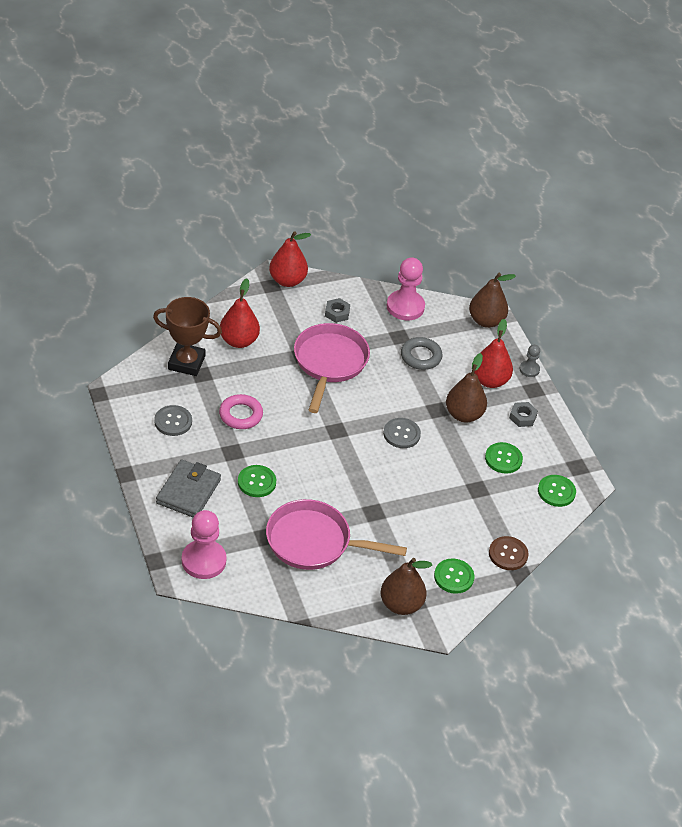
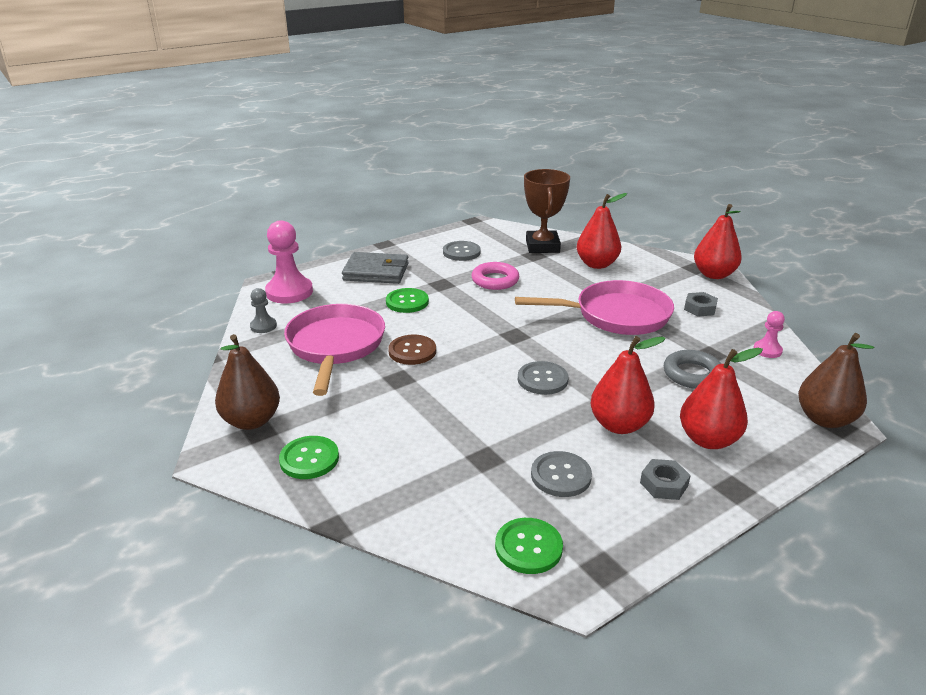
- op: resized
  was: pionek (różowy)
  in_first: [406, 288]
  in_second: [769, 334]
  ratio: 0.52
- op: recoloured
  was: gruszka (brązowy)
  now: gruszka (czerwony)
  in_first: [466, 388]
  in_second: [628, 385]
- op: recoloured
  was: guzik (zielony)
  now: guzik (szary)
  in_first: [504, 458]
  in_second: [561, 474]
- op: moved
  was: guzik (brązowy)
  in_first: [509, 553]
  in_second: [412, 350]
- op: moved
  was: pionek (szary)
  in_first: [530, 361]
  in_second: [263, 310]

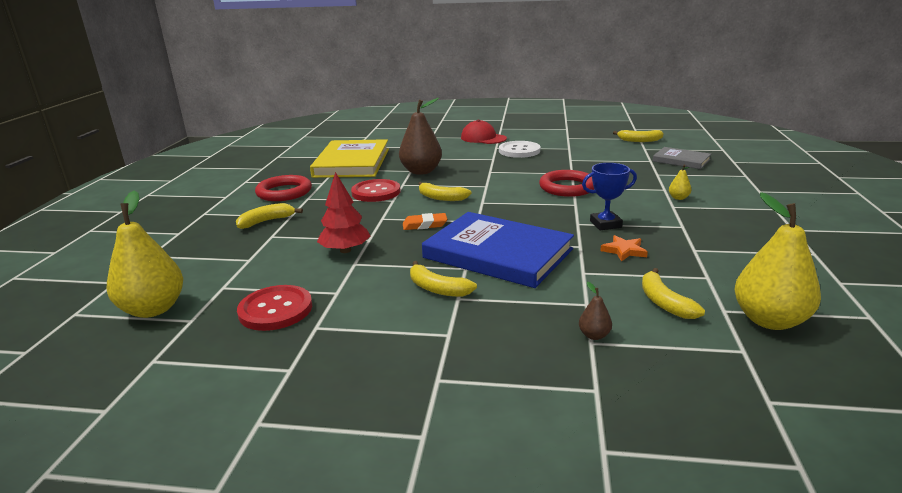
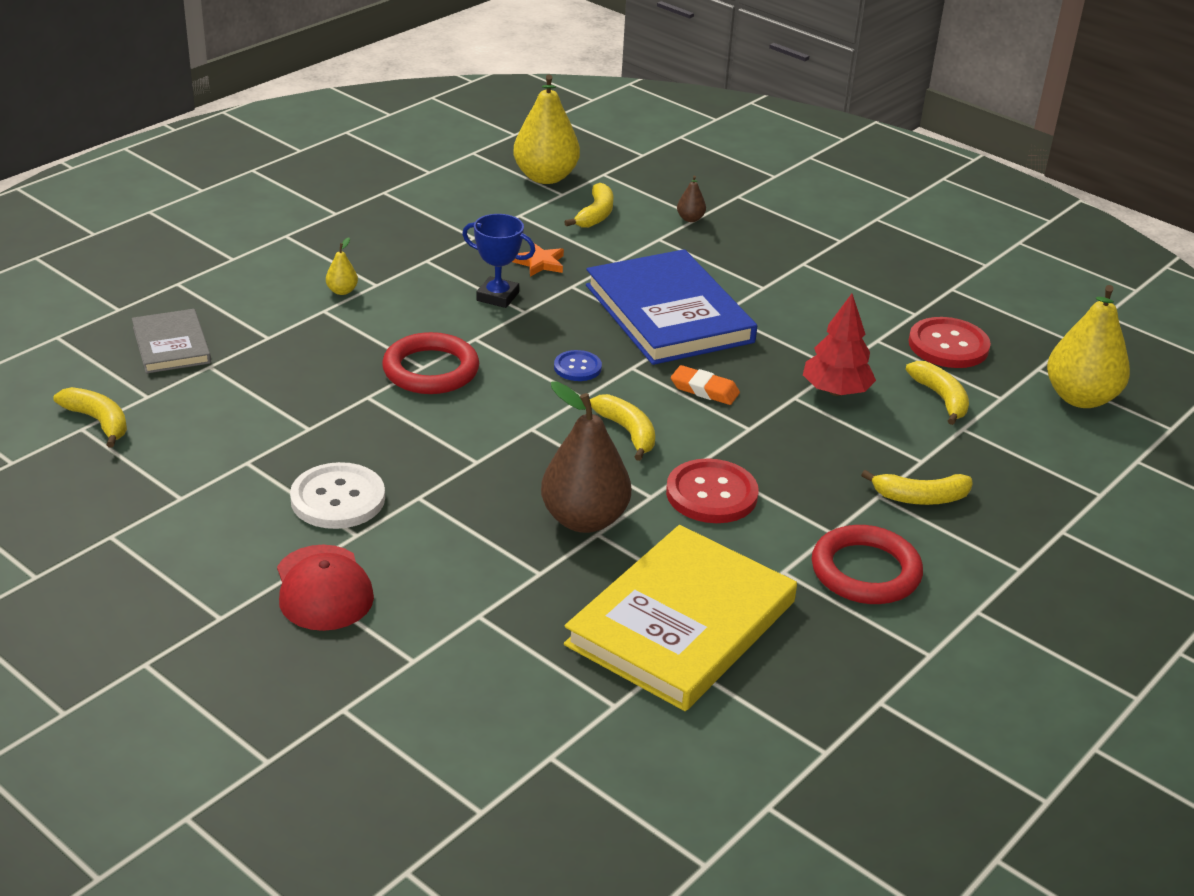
- op: moved
  was: banan (żółty)
  in_first: [443, 279]
  in_second: [937, 393]
- op: added
  now: guzik (niebieski)
  in_second: [578, 365]

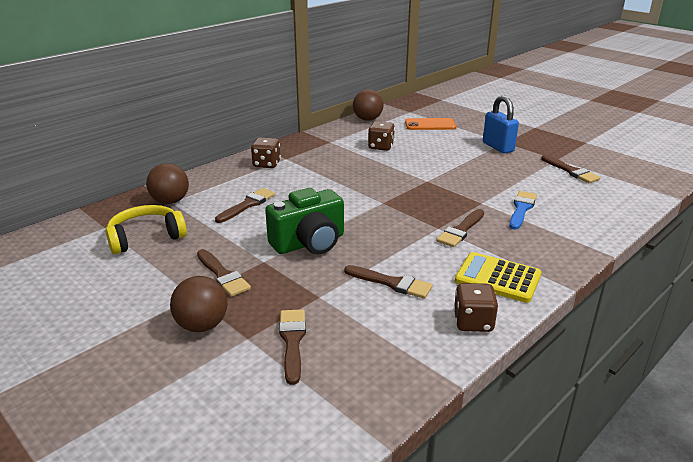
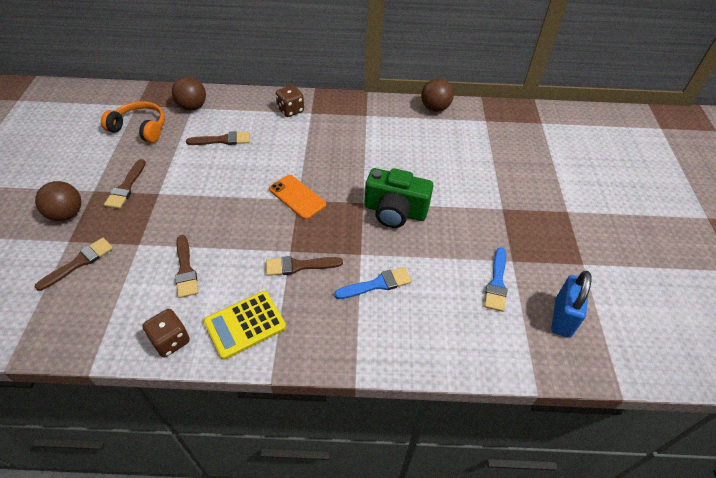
- op: recoloured
  was: słuchawki (żółty)
  now: słuchawki (pomarańczowy)
  in_first: [146, 229]
  in_second: [133, 122]
- op: moved
  was: aparat fotograficzny (zielony)
  in_first: [304, 221]
  in_second: [398, 198]
- op: removed
  was: kostka do gry (brązowy)
  in_first: [381, 136]
- op: moved
  was: telefon (pomarańczowy)
  in_first: [430, 124]
  in_second: [297, 197]
- op: turned
  was: kalkulator (żółty)
  in_first: [498, 277]
  in_second: [245, 325]
  clockwise: -105
- op: moved
  was: kłódka (niebieski)
  in_first: [501, 124]
  in_second: [571, 304]
- op: recoloured
  was: pędzel (brązowy)
  now: pędzel (niebieski)
  in_first: [571, 169]
  in_second: [495, 279]

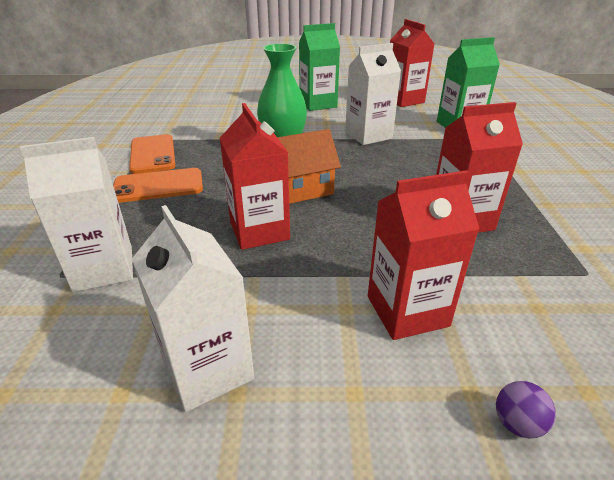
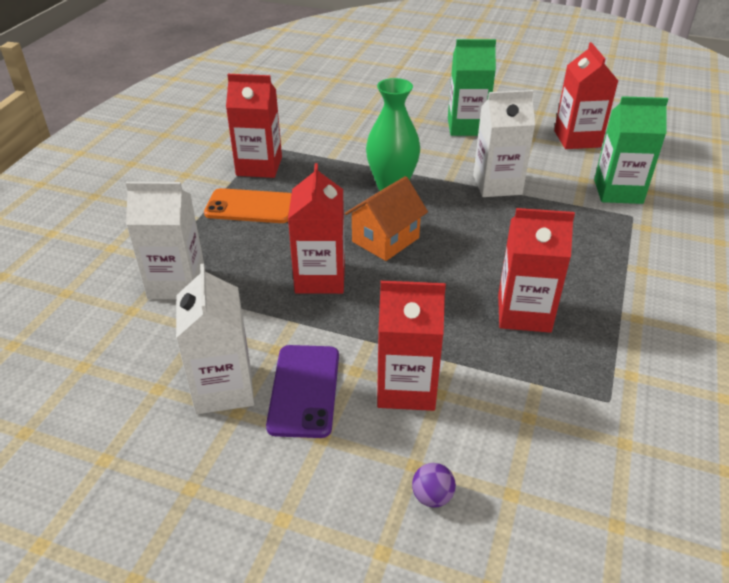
- op: replaced
  was: telefon (pomarańczowy)
  now: karton mleka (czerwony)
  in_first: [152, 154]
  in_second: [254, 126]
- op: turned
  was: domek (pomarańczowy)
  in_first: [309, 166]
  in_second: [386, 218]
  clockwise: -45
- op: added
  now: telefon (fioletowy)
  in_second: [302, 391]

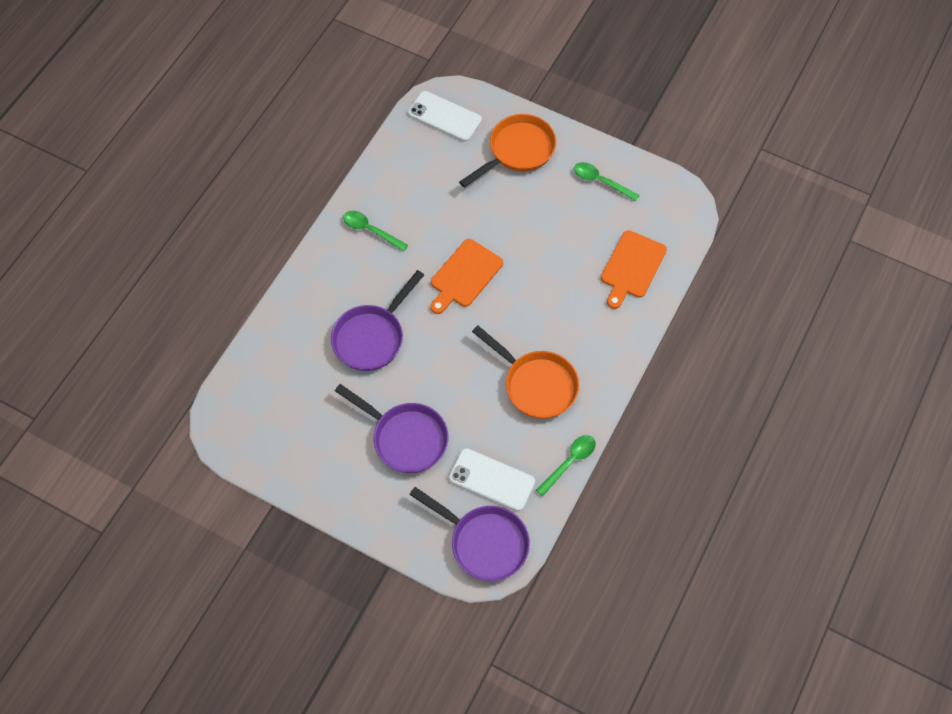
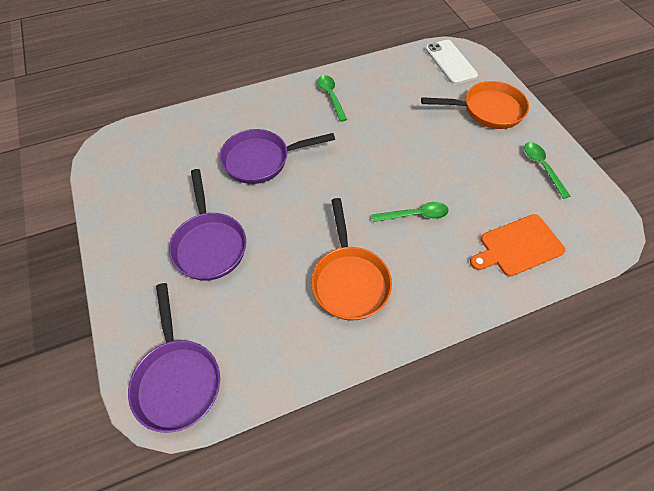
- op: removed
  was: deska do krojenia (pomarańczowy)
  in_first: [467, 276]
- op: removed
  was: telefon (biały)
  in_first: [492, 479]
- op: moved
  was: łyżka (zielony)
  in_first: [566, 465]
  in_second: [410, 212]

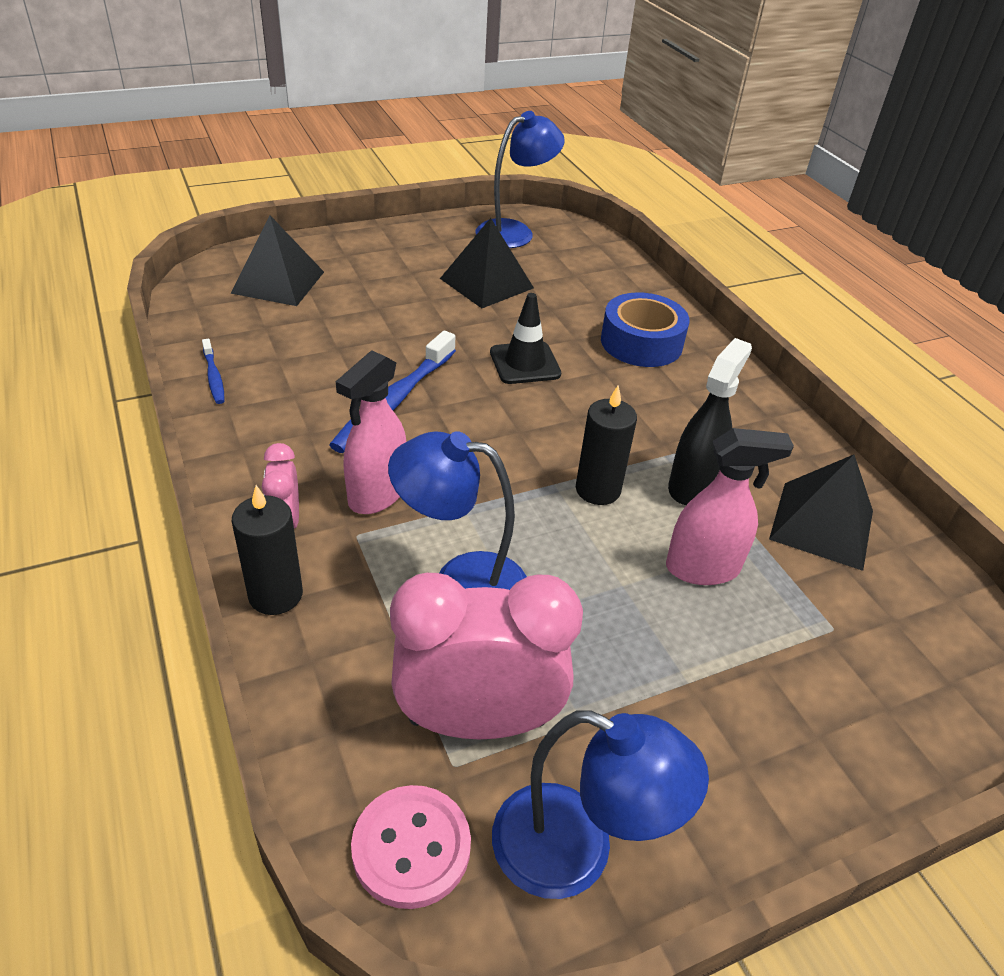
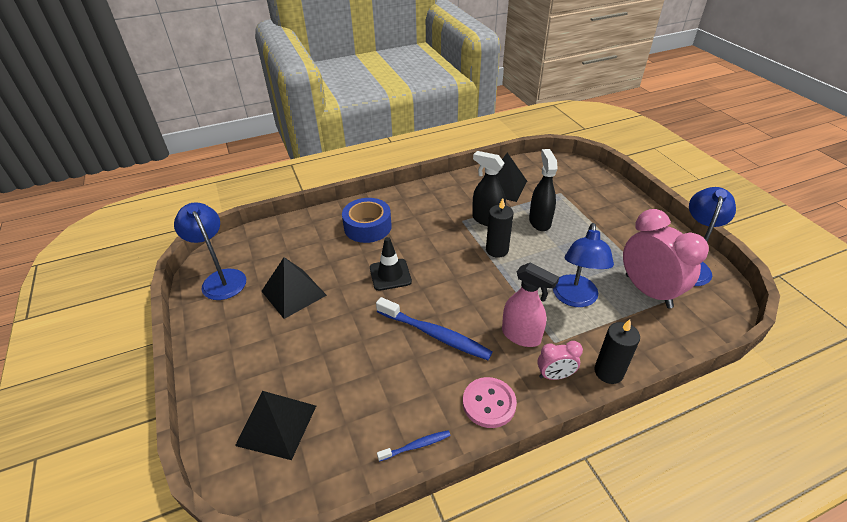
- op: moved
  was: guzik (różowy)
  in_first: [411, 847]
  in_second: [490, 402]
- op: turned
  was: budzik (różowy)
  in_first: [486, 656]
  in_second: [666, 258]
  clockwise: 150
- op: recoloured
  was: spryskiwacz (różowy)
  now: spryskiwacz (czarny)
  in_first: [730, 506]
  in_second: [543, 190]

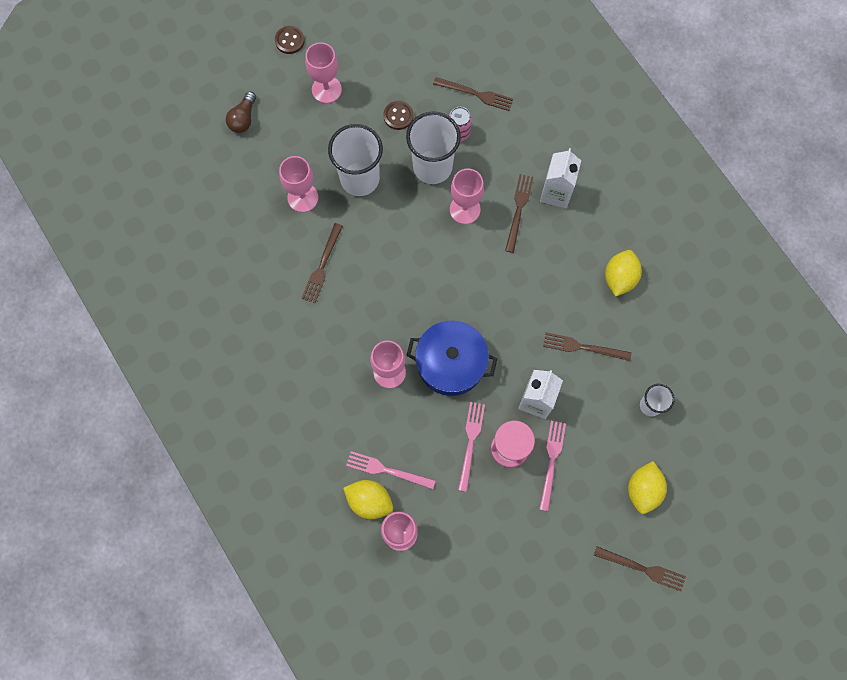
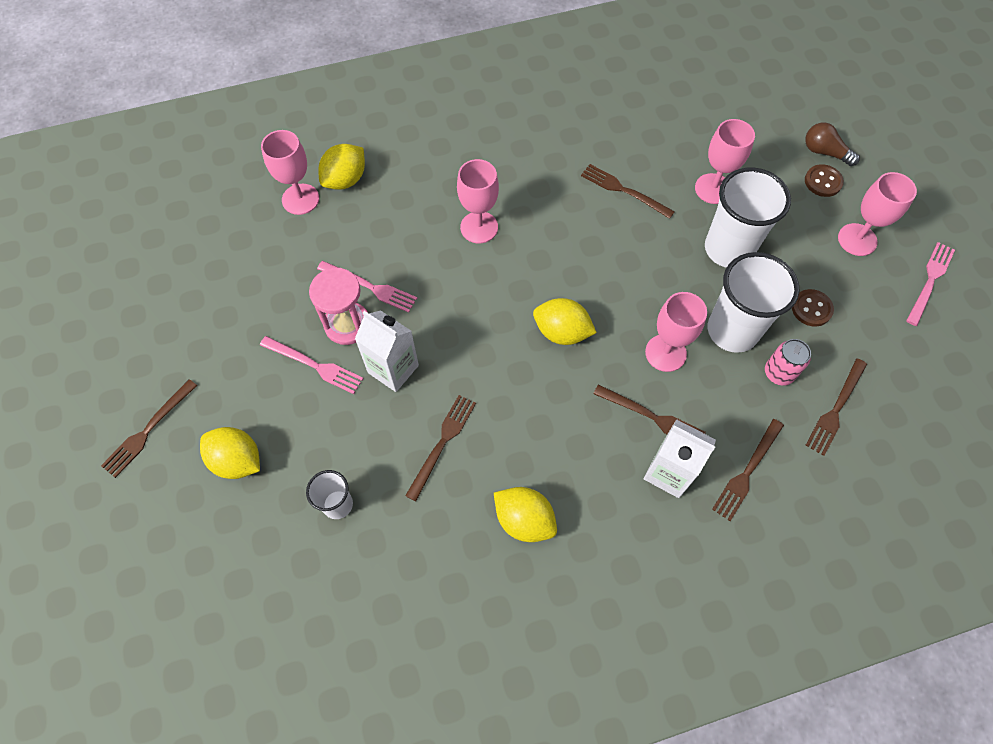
- op: moved
  was: guzik (brązowy)
  in_first: [290, 40]
  in_second: [824, 180]
- op: moved
  was: widelec (różowy)
  in_first: [391, 470]
  in_second: [930, 284]
- op: removed
  was: garnek (niebieski)
  in_first: [451, 358]
- op: added
  now: cytryna (żółty)
  in_second: [565, 321]
- op: added
  now: widelec (brązowy)
  in_second: [748, 470]

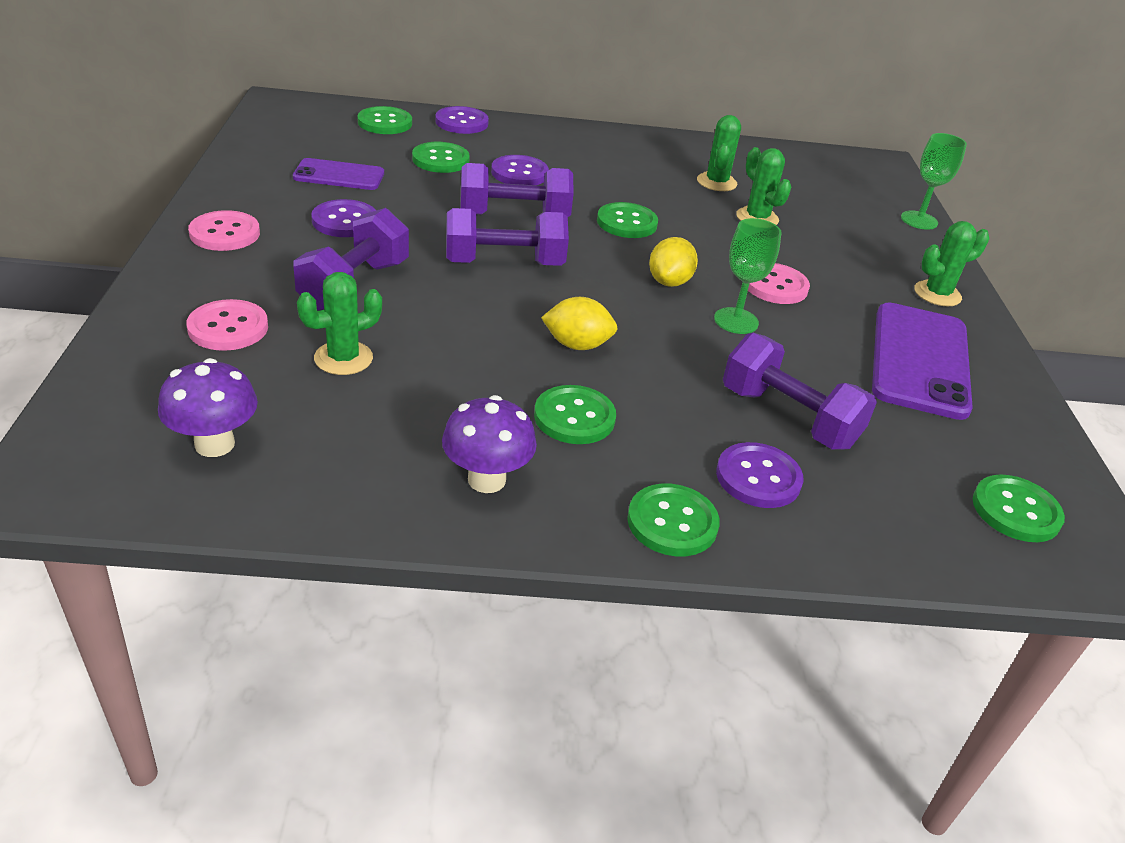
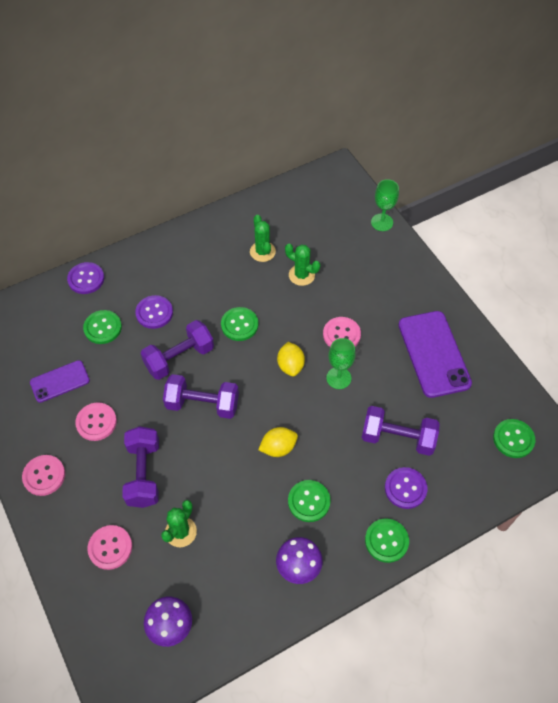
- op: recoloured
  was: guzik (fioletowy)
  now: guzik (różowy)
  in_first: [343, 218]
  in_second: [96, 422]
- op: removed
  was: guzik (zielony)
  in_first: [384, 120]
- op: turned
  was: hantel (fioletowy)
  in_first: [507, 237]
  in_second: [201, 396]
  clockwise: 45
- op: removed
  was: kaktus (zielony)
  in_first: [951, 263]

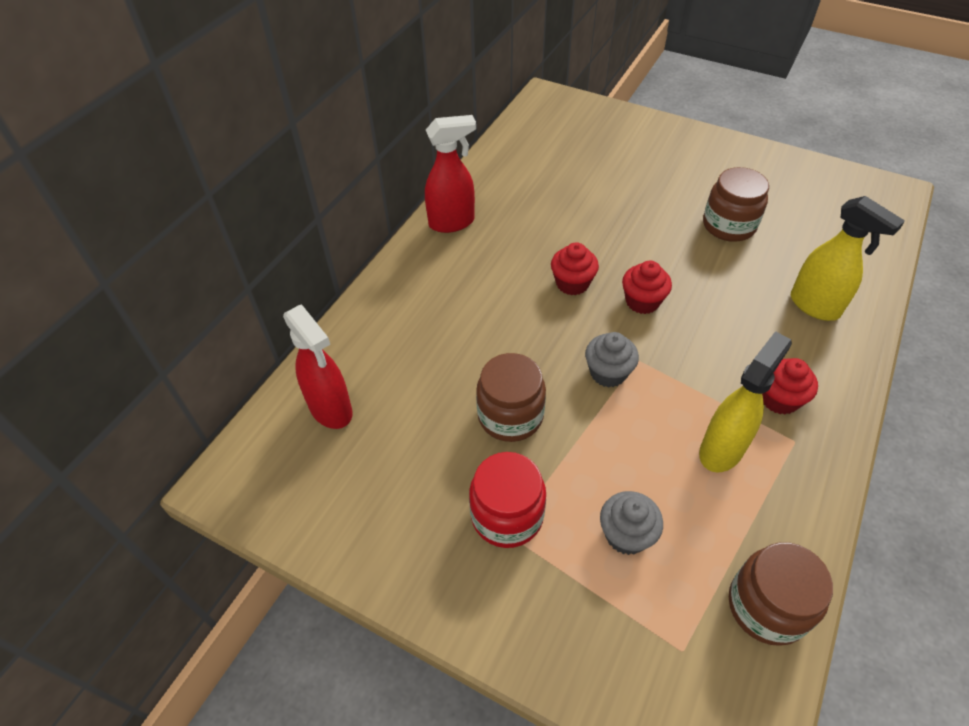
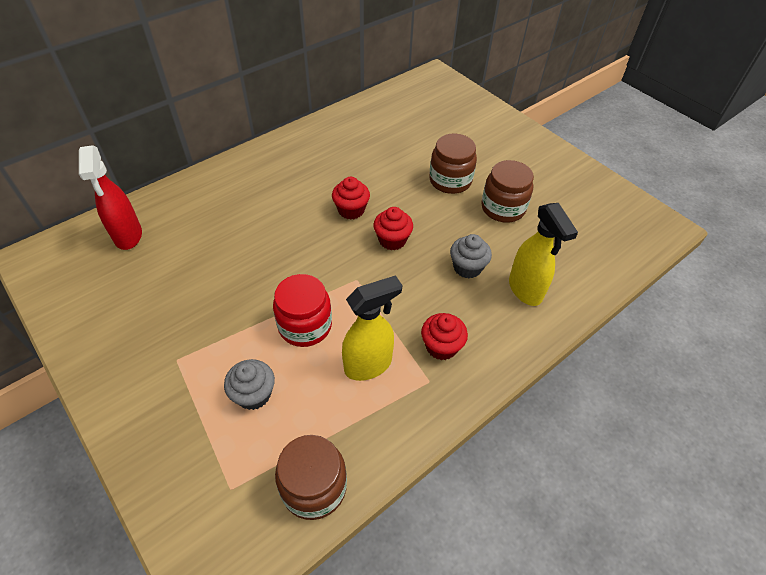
- op: removed
  was: spryskiwacz (czerwony)
  in_first: [450, 174]
- op: moved
  was: słoik (czerwony)
  in_first: [507, 500]
  in_second: [302, 310]
- op: moved
  was: słoik (brązowy)
  in_first: [511, 397]
  in_second: [453, 163]
- op: moved
  was: muffinka (szary)
  in_first: [612, 360]
  in_second: [471, 256]

